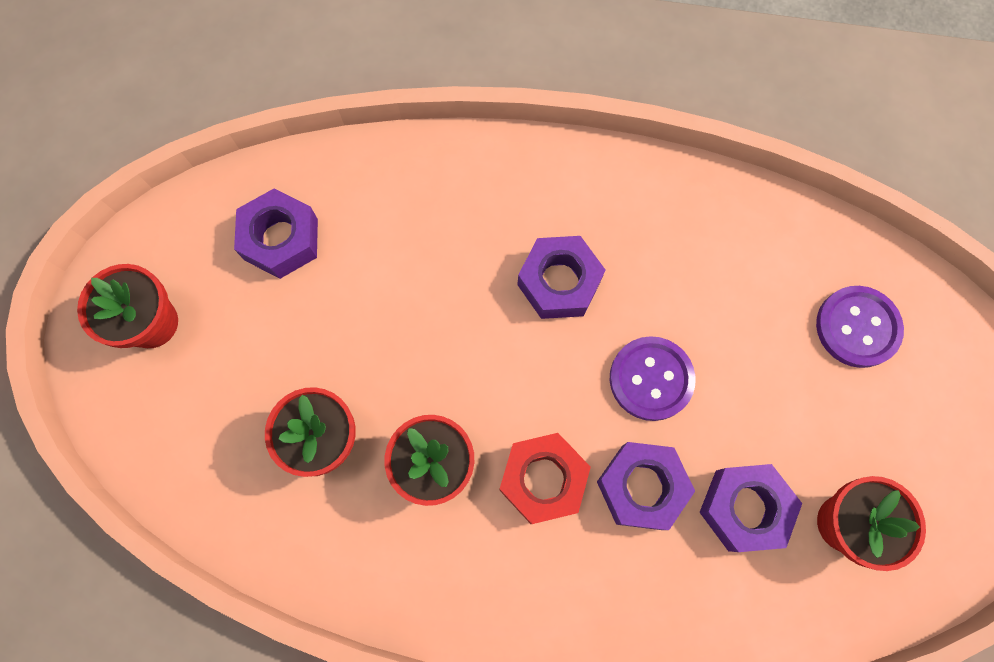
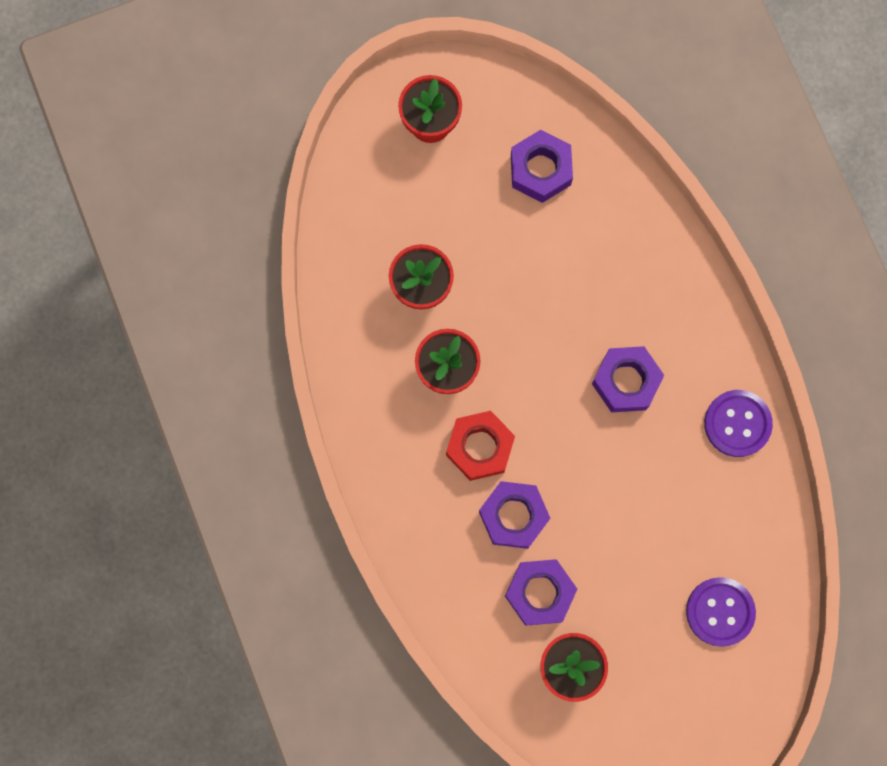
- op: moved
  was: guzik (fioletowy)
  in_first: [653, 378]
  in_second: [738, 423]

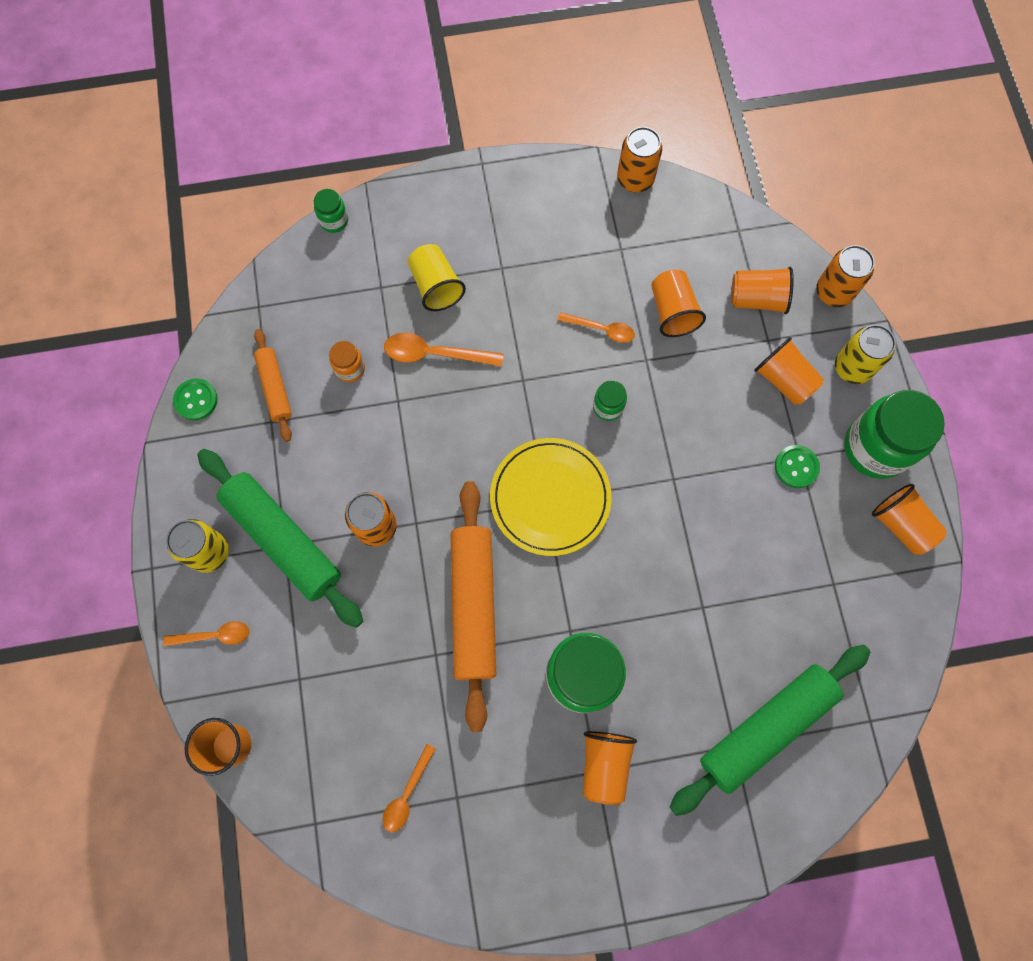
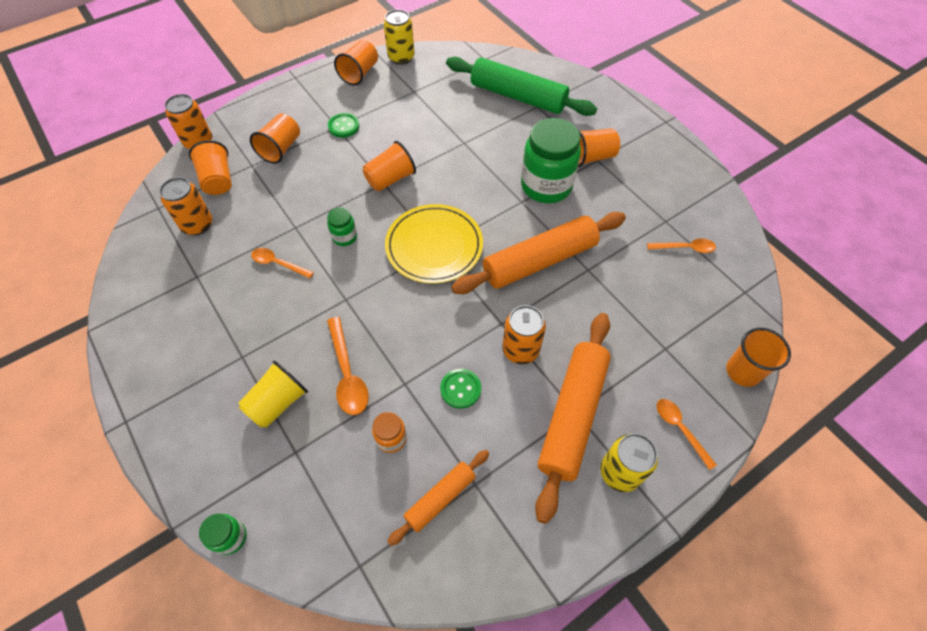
- op: moved
  was: guzik (zielony)
  in_first: [195, 400]
  in_second: [460, 389]
- op: recoloured
  was: wałek do ciasta (zielony)
  now: wałek do ciasta (pomarańczowy)
  in_first: [280, 538]
  in_second: [573, 418]
- op: turned
  was: łyżka (pomarańczowy)
  in_first: [596, 327]
  in_second: [282, 263]
  clockwise: -60
- op: moved
  was: puszka (pomarańczowy)
  in_first: [639, 160]
  in_second: [185, 206]
- op: moved
  was: szklanka (pomarańczowy)
  in_first: [678, 303]
  in_second: [389, 166]
- op: moved
  was: puszka (żółty)
  in_first: [865, 354]
  in_second: [399, 37]
- op: removed
  was: słoik (zielony)
  in_first: [894, 434]

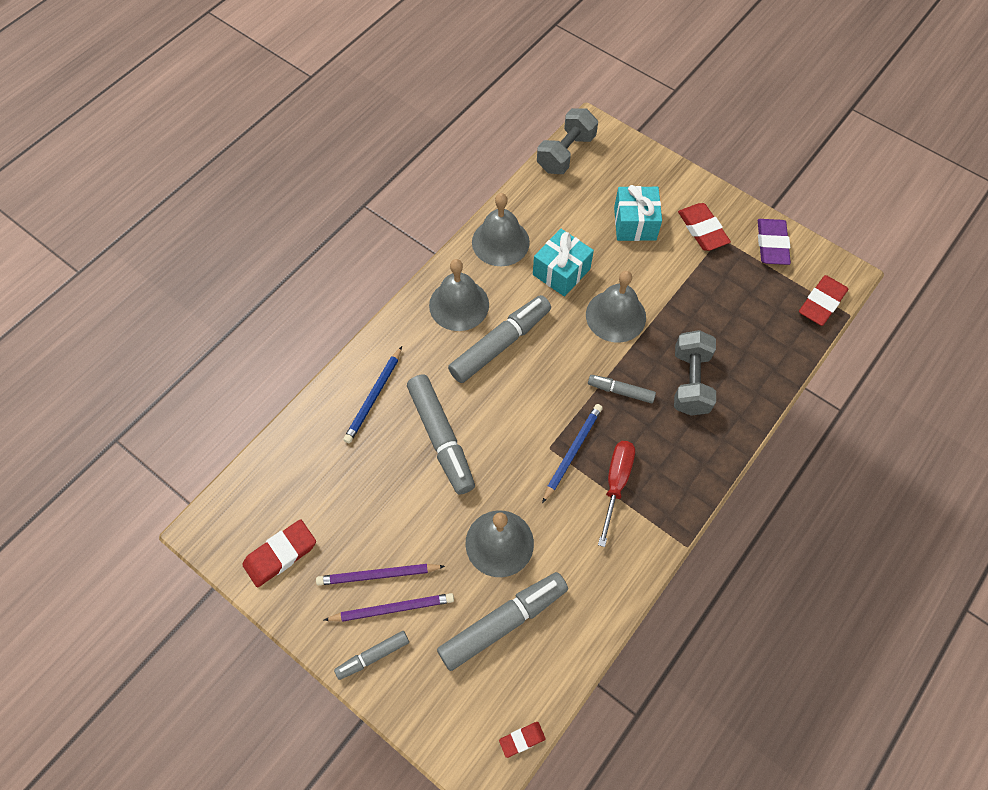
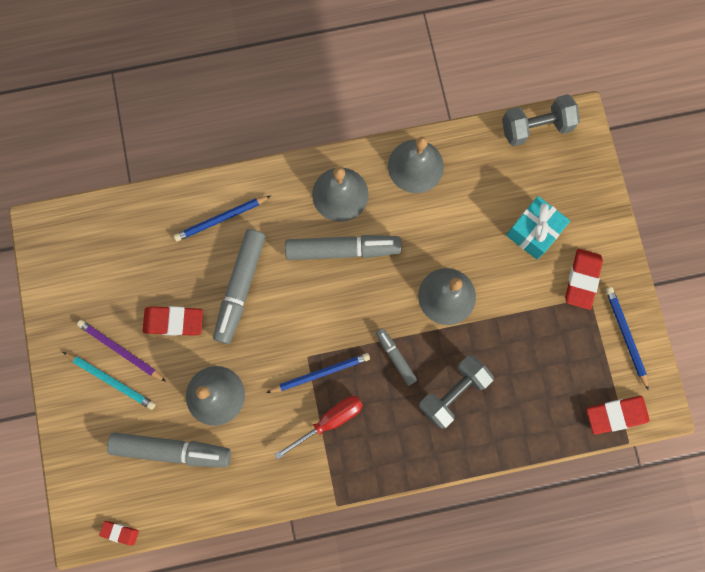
- op: moved
  was: gumka do mazania (czerwony)
  in_first: [279, 553]
  in_second: [173, 321]
- op: recoloured
  was: ołówek (fioletowy)
  now: ołówek (turkusowy)
  in_first: [389, 607]
  in_second: [109, 381]
- op: removed
  was: flamaster (szary)
  in_first: [371, 655]
- op: removed
  was: prezent (turkusowy)
  in_first: [563, 263]
- op: replaced
  was: gumka do mazania (fioletowy)
  now: ołówek (niebieski)
  in_first: [774, 242]
  in_second: [627, 338]

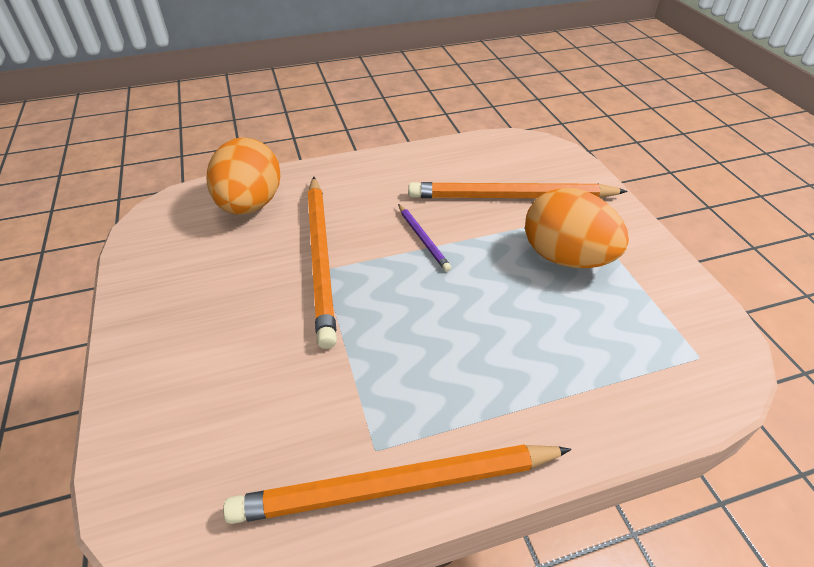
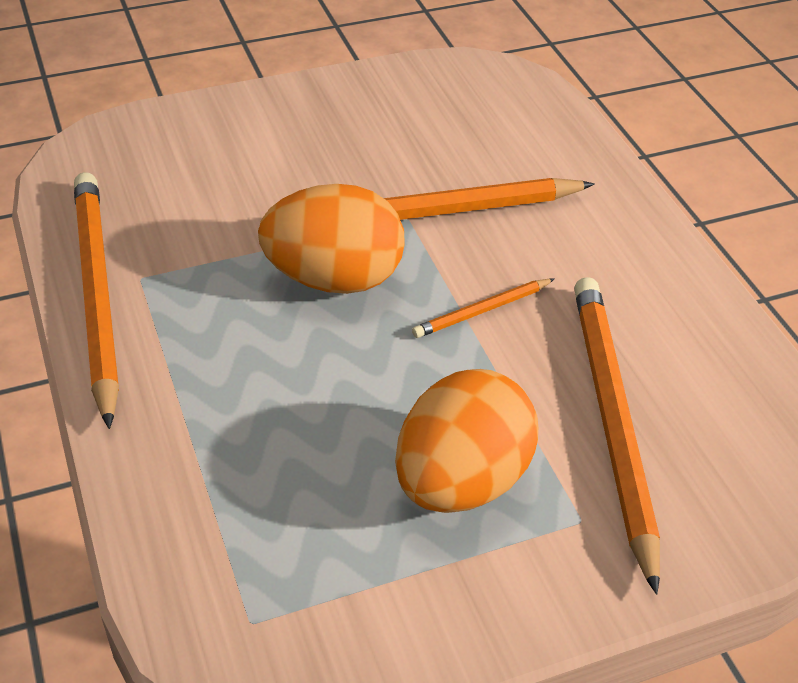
- op: moved
  was: jajko (pomarańczowy)
  in_first: [243, 176]
  in_second: [331, 239]
- op: recoloured
  was: ołówek (fioletowy)
  now: ołówek (pomarańczowy)
  in_first: [424, 238]
  in_second: [483, 308]

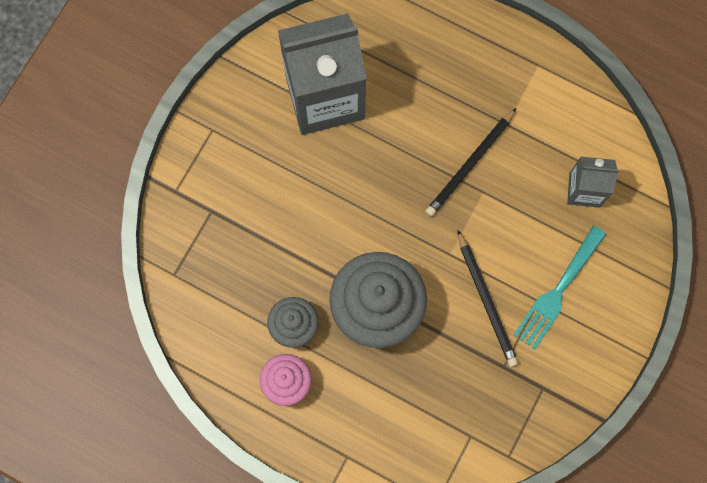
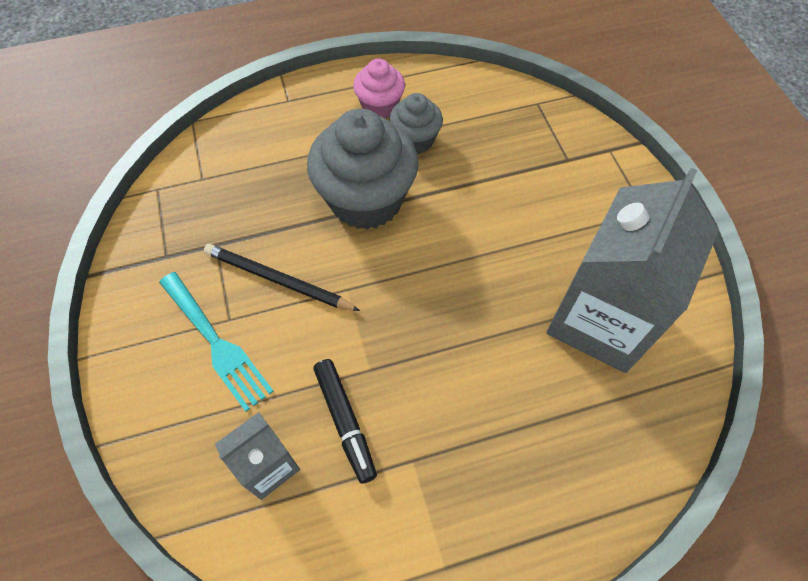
- op: removed
  was: ołówek (czarny)
  in_first: [470, 162]
- op: turned
  was: widelec (turkusowy)
  in_first: [559, 287]
  in_second: [216, 342]
  clockwise: 150
- op: added
  now: flamaster (czarny)
  in_second: [345, 421]

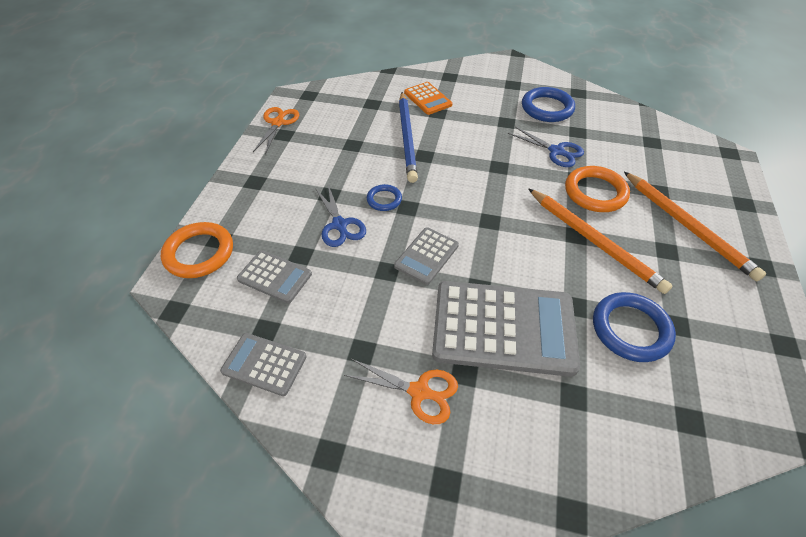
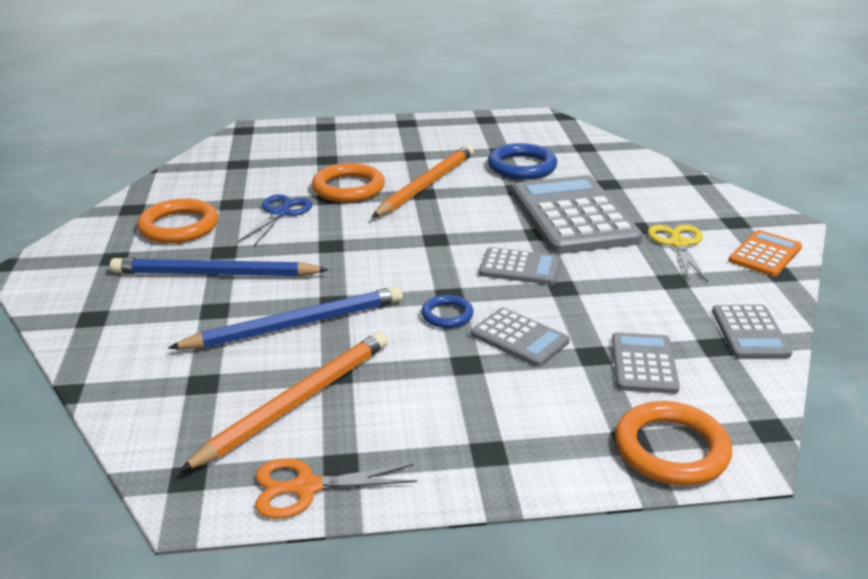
- op: replaced
  was: nożyczki (niebieski)
  now: kalkulator (szary)
  in_first: [340, 215]
  in_second: [520, 337]
- op: recoloured
  was: nożyczki (pomarańczowy)
  now: nożyczki (żółty)
  in_first: [401, 391]
  in_second: [678, 253]
- op: moved
  was: kalkulator (pomarańczowy)
  in_first: [428, 98]
  in_second: [765, 253]
- op: recoloured
  was: pierścień (niebieski)
  now: pierścień (pomarańczowy)
  in_first: [548, 104]
  in_second: [177, 220]
- op: moved
  was: ołówek (pomarańczowy)
  in_first: [695, 226]
  in_second: [283, 401]
- op: added
  now: ołówek (niebieski)
  in_second: [219, 267]

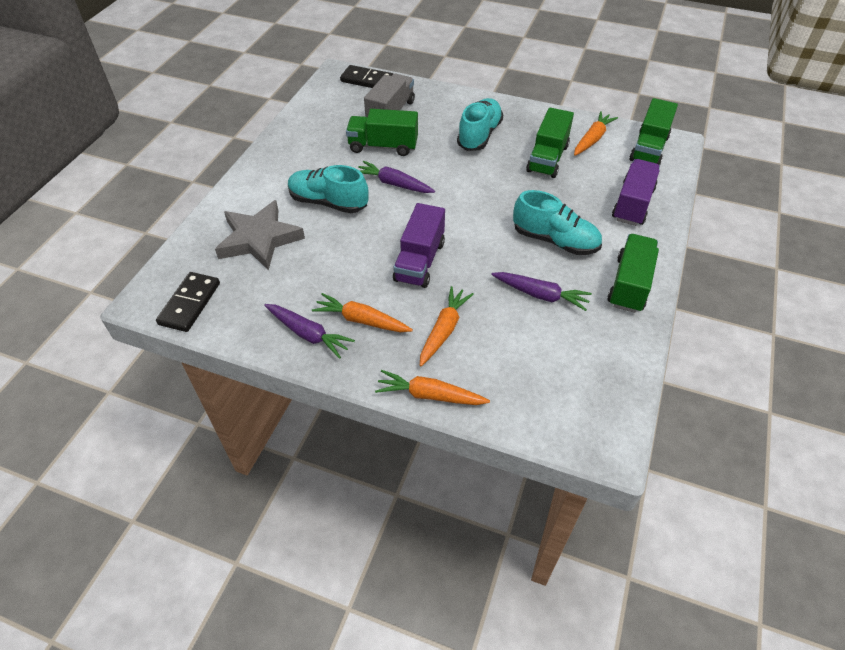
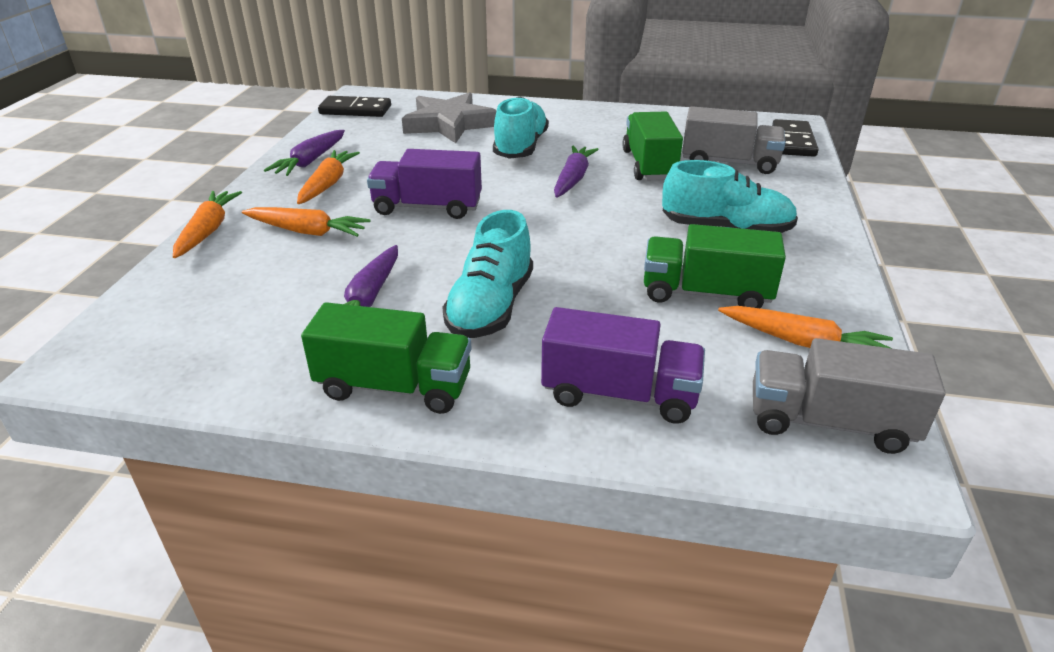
- op: recoloured
  was: ciężarówka (zielony)
  now: ciężarówka (szary)
  in_first: [654, 131]
  in_second: [849, 396]

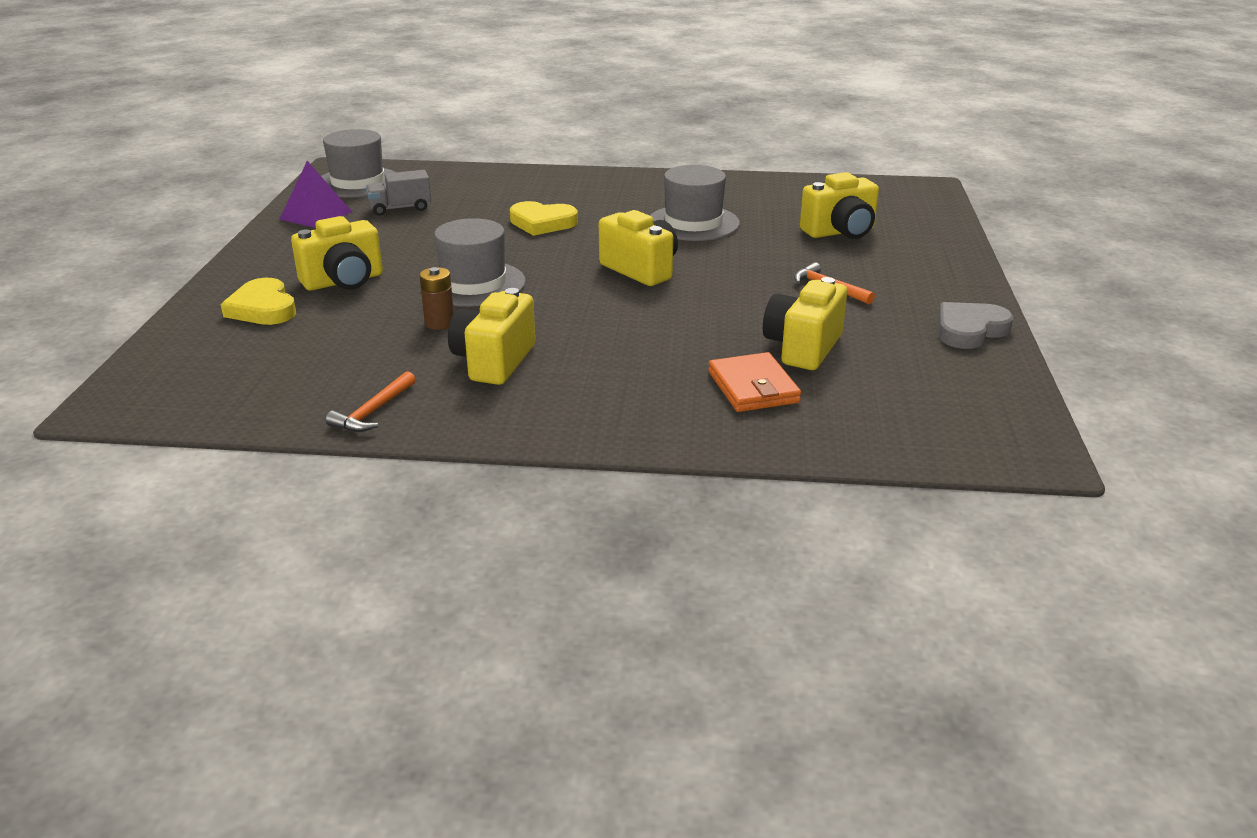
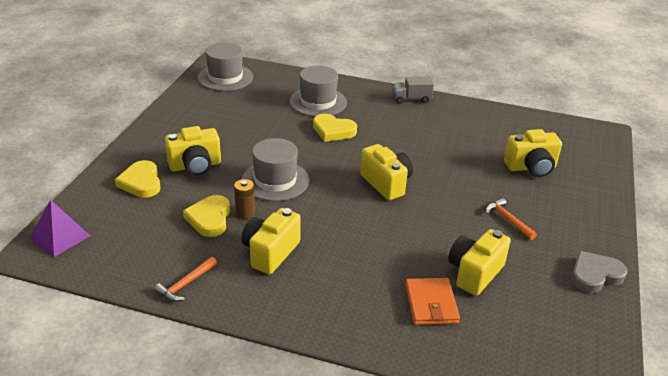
- op: moved
  was: piramida (fioletowy)
  in_first: [315, 194]
  in_second: [60, 228]
- op: moved
  was: ciężarówka (szary)
  in_first: [398, 193]
  in_second: [413, 90]
- op: moved
  was: kapelusz (szary)
  in_first: [695, 203]
  in_second: [318, 91]
- op: added
  now: serce (żółty)
  in_second: [206, 216]

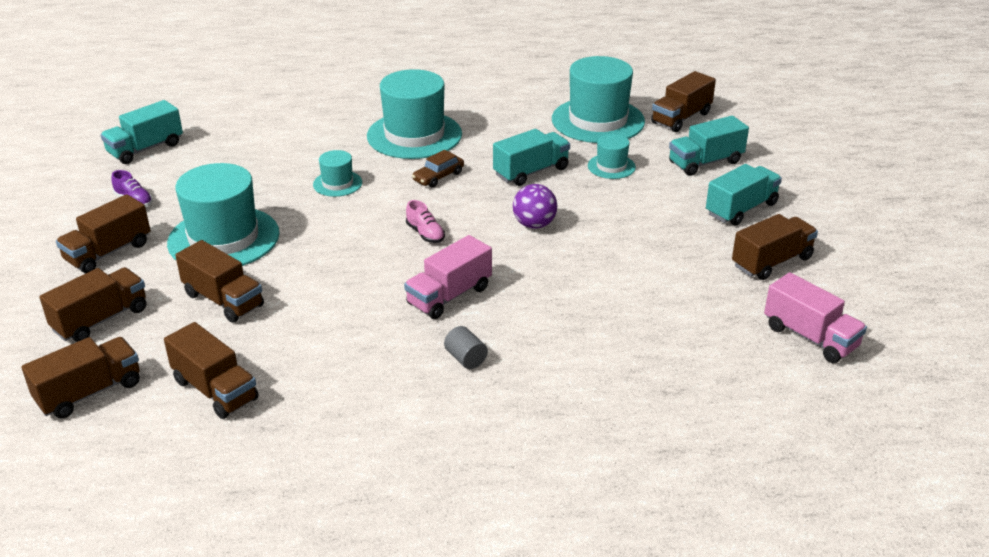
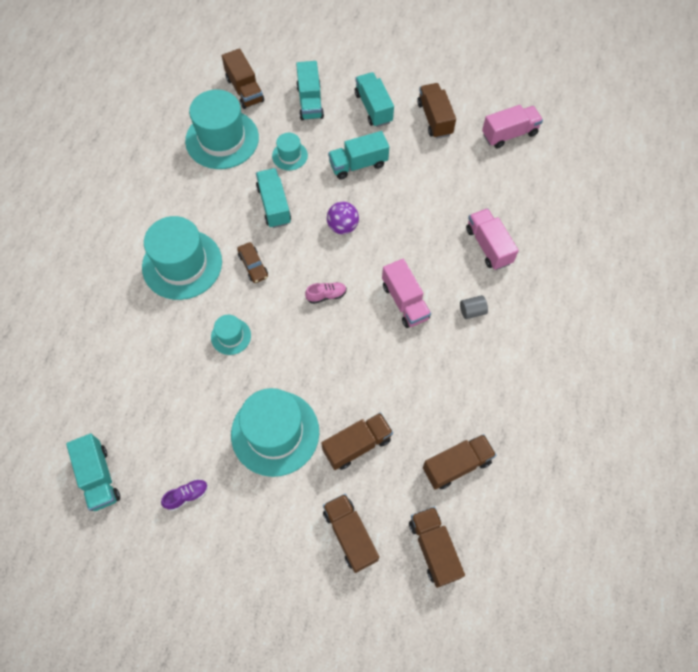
- op: removed
  was: ciężarówka (brązowy)
  in_first: [103, 233]
- op: added
  now: ciężarówka (turkusowy)
  in_second: [358, 155]
- op: added
  now: ciężarówka (różowy)
  in_second: [492, 239]

